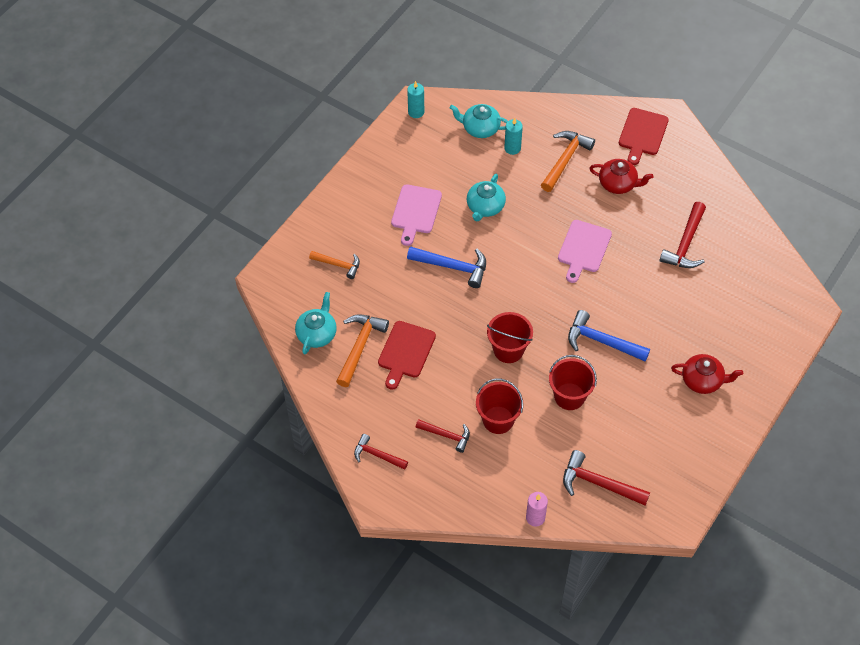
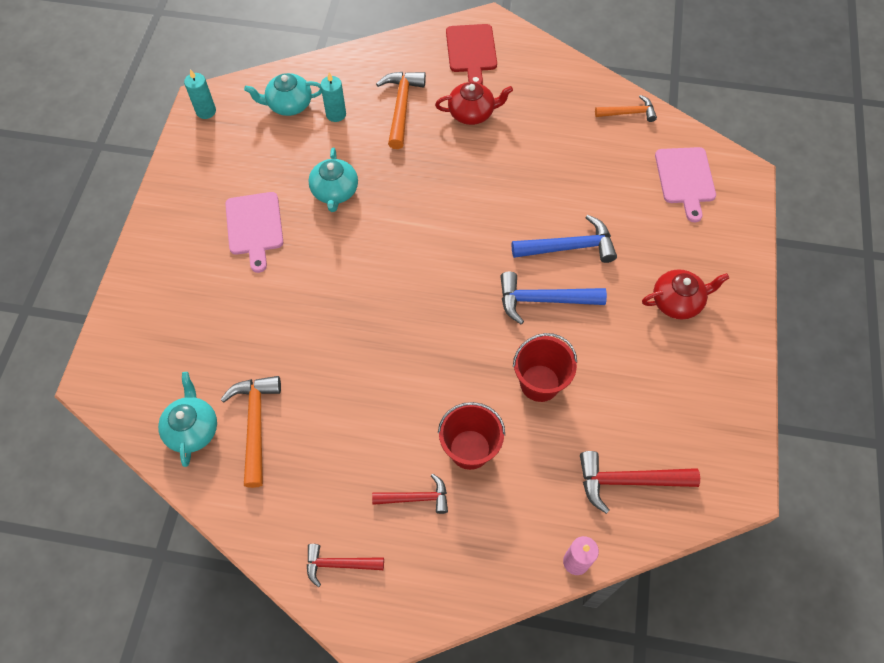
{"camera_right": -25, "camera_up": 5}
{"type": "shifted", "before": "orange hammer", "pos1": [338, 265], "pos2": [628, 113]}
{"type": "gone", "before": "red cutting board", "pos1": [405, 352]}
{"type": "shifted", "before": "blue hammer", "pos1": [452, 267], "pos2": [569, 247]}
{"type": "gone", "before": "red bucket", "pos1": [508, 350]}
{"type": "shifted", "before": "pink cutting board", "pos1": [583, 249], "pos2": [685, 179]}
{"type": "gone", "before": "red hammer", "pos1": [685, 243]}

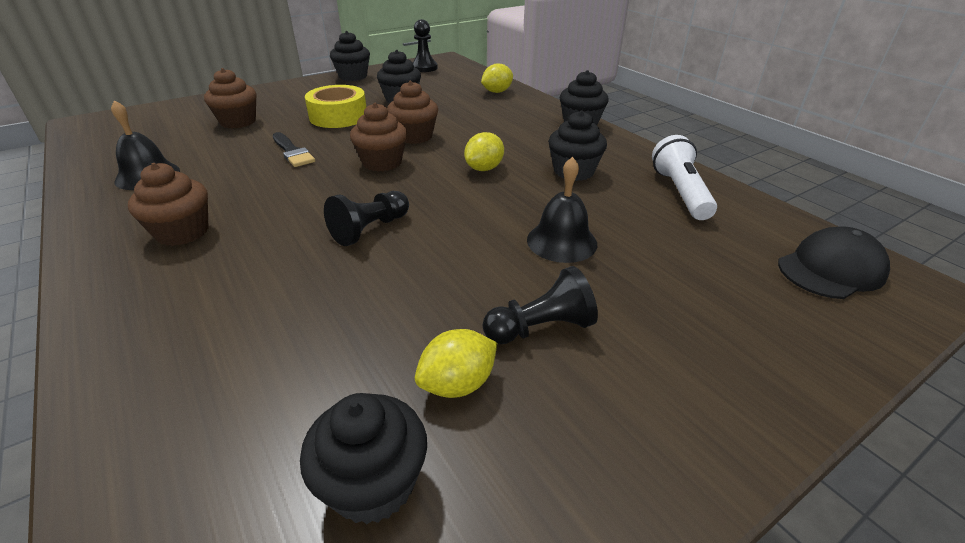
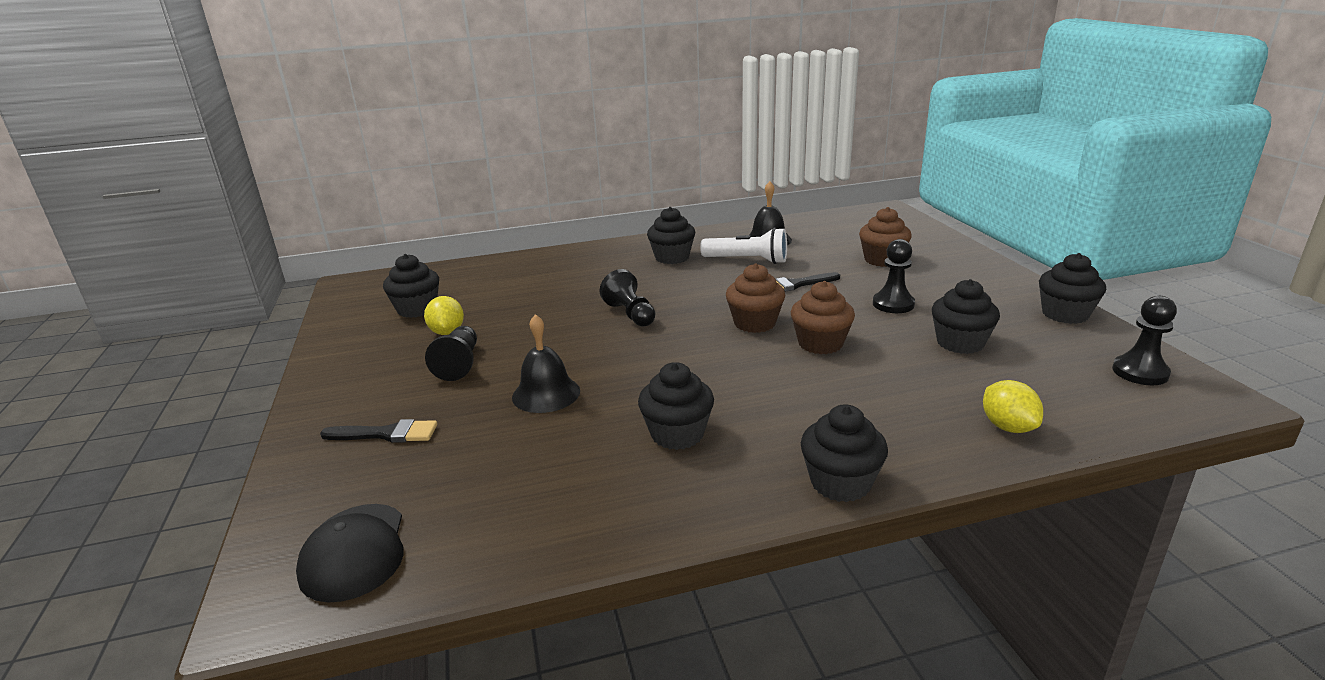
{"camera_right": 110, "camera_up": -10}
{"type": "repainted", "before": "brown cupcake", "after": "black cupcake", "pos1": [182, 232], "pos2": [672, 257]}
{"type": "swapped", "before": "yellow tape", "after": "black pawn", "pos1": [338, 116], "pos2": [893, 304]}
{"type": "gone", "before": "yellow lemon", "pos1": [484, 168]}
{"type": "shifted", "before": "white flashlight", "pos1": [680, 192], "pos2": [748, 260]}
{"type": "new", "after": "black brush", "pos2": [386, 434]}

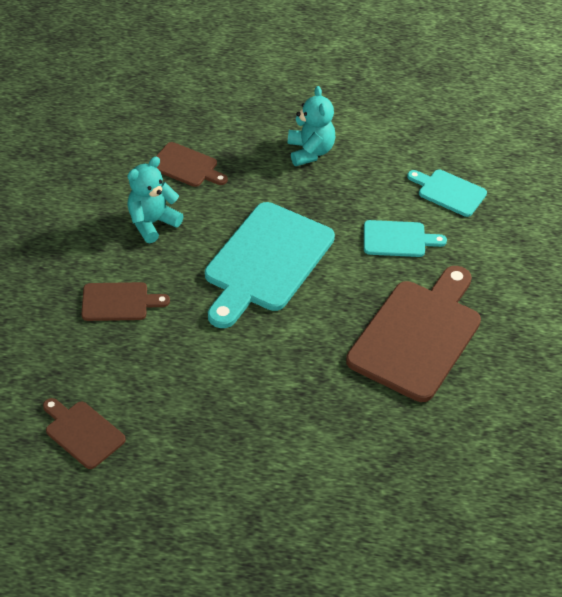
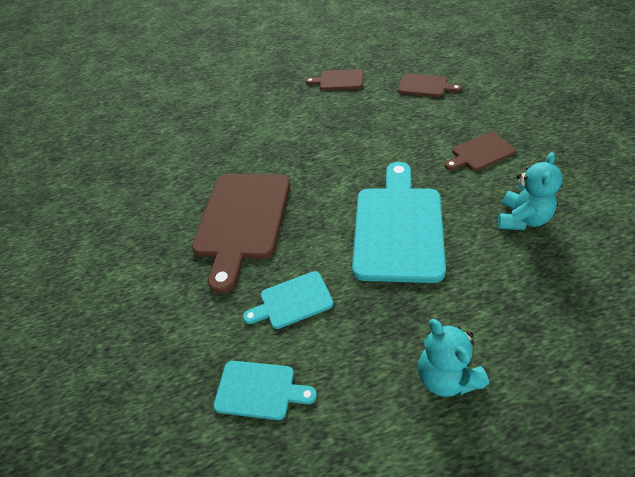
{"camera_right": 165, "camera_up": 0}
{"type": "shifted", "before": "brown cutting board", "pos1": [186, 166], "pos2": [338, 80]}

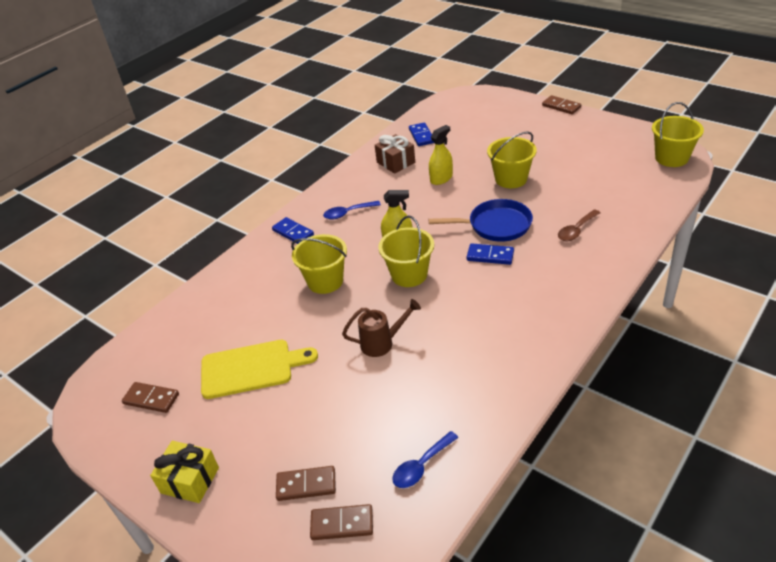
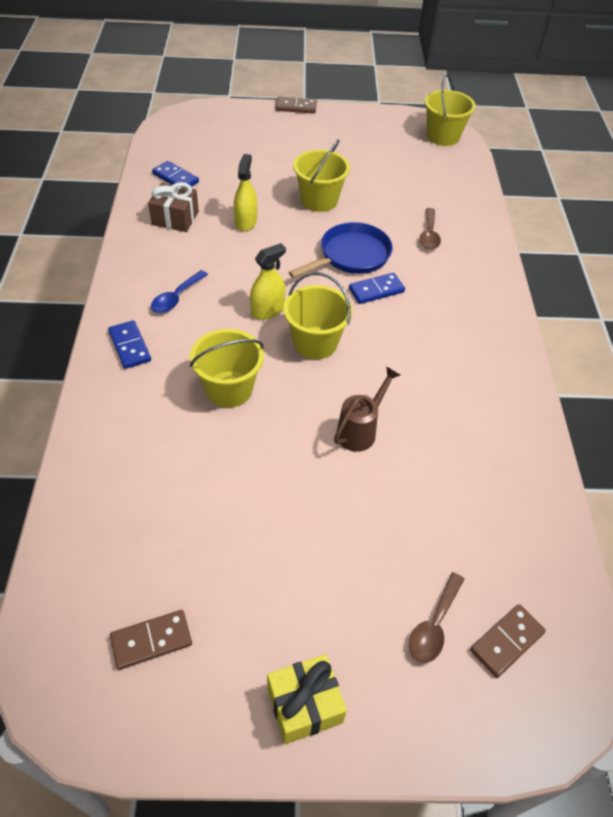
{"camera_right": -45, "camera_up": 10}
{"type": "gone", "before": "yellow cutting board", "pos1": [251, 368]}
{"type": "rotated", "before": "blue domino", "pos1": [293, 233], "pos2": [129, 346], "turn": 60}
{"type": "swapped", "before": "brown domino", "after": "brown spoon", "pos1": [306, 485], "pos2": [434, 625]}
{"type": "gone", "before": "blue spoon", "pos1": [421, 466]}

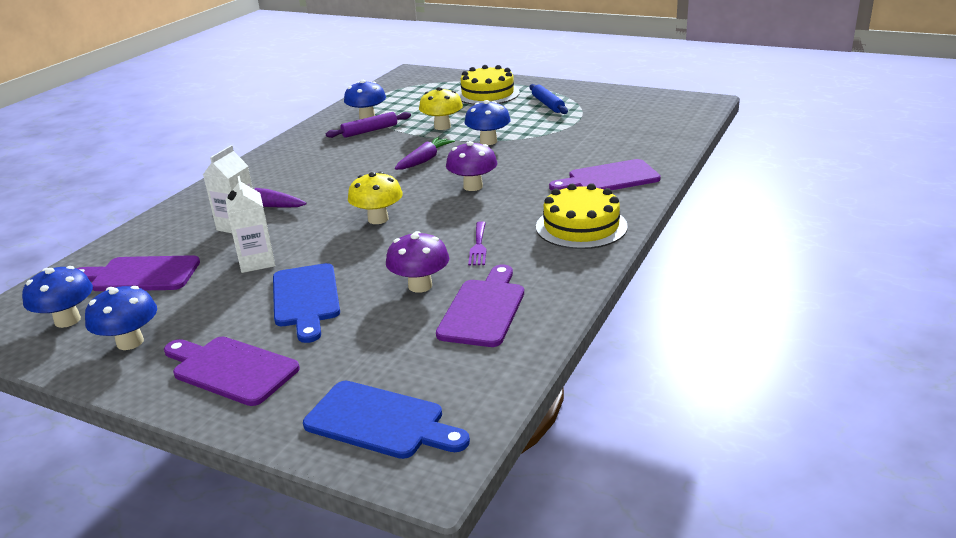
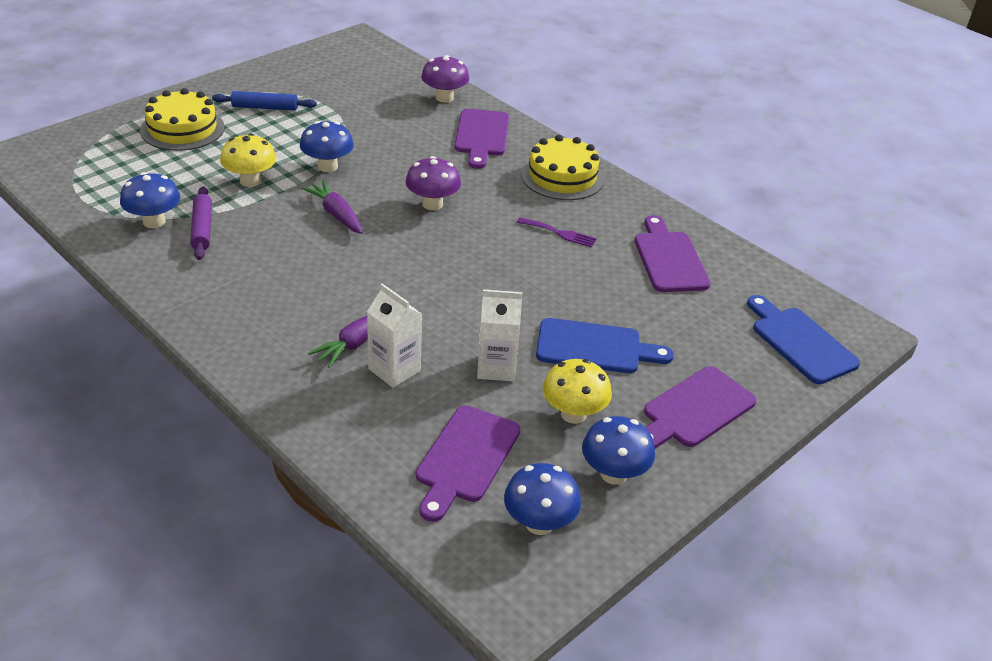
{"camera_right": -75, "camera_up": 10}
{"type": "rotated", "before": "blue cutting board", "pos1": [380, 422], "pos2": [800, 342], "turn": -75}
{"type": "shifted", "before": "yellow mushroom", "pos1": [378, 219], "pos2": [573, 414]}
{"type": "shifted", "before": "purple mushroom", "pos1": [420, 286], "pos2": [444, 98]}
{"type": "rotated", "before": "purple cutting board", "pos1": [484, 309], "pos2": [669, 259], "turn": 45}

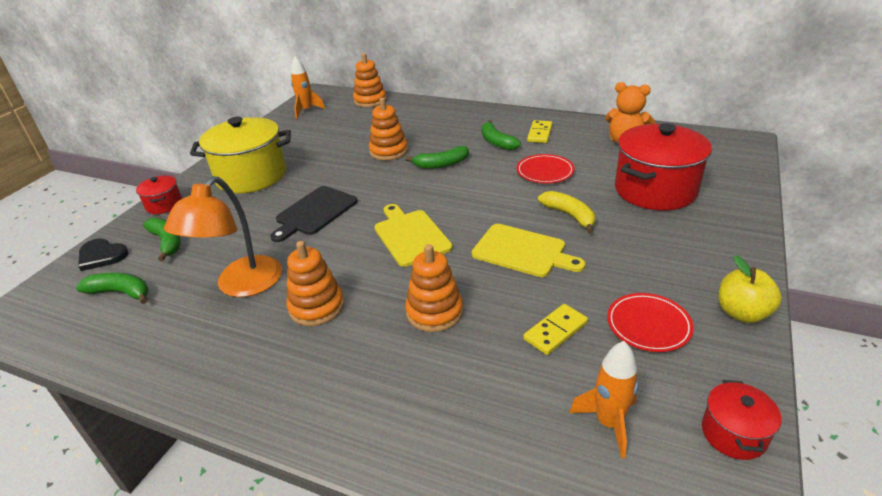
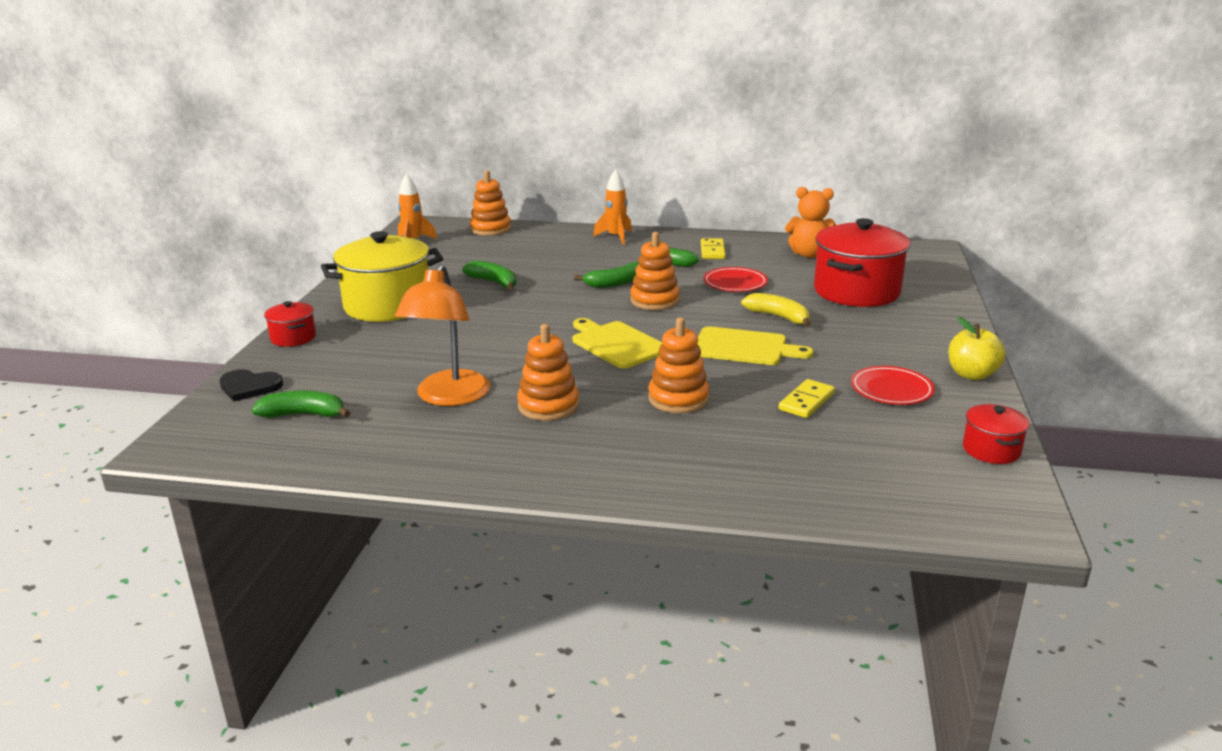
{"camera_right": -15, "camera_up": -10}
{"type": "shifted", "before": "green banana", "pos1": [167, 242], "pos2": [494, 282]}
{"type": "gone", "before": "black cutting board", "pos1": [314, 212]}
{"type": "shifted", "before": "orange stacking toy", "pos1": [389, 151], "pos2": [654, 300]}
{"type": "shifted", "before": "orange rocket", "pos1": [608, 423], "pos2": [616, 237]}

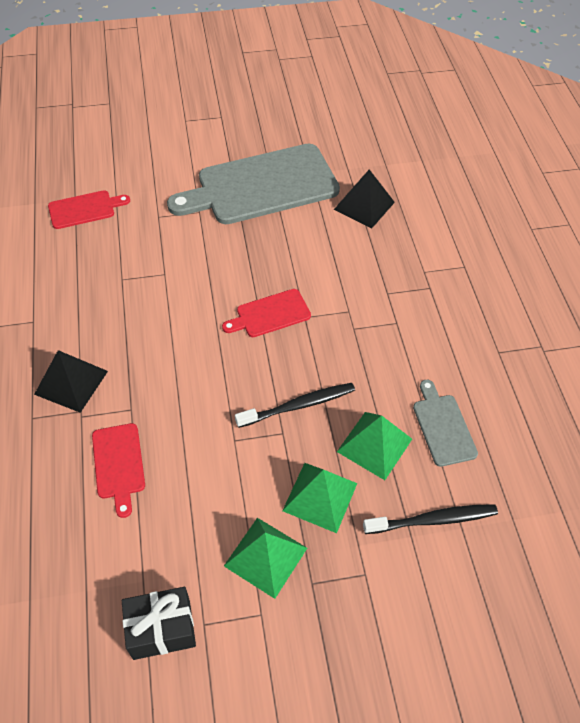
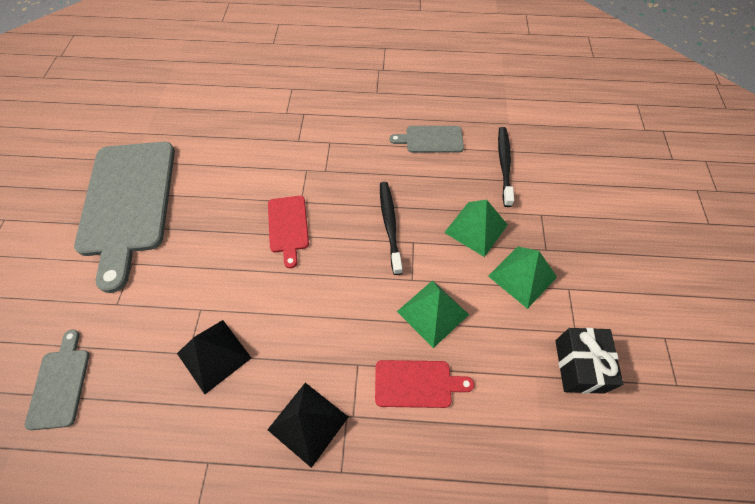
{"camera_right": -75, "camera_up": 5}
{"type": "repainted", "before": "red cutting board", "after": "grey cutting board", "pos1": [84, 209], "pos2": [60, 384]}
{"type": "shifted", "before": "black pyramid", "pos1": [364, 205], "pos2": [214, 355]}
{"type": "shifted", "before": "green pyramid", "pos1": [374, 445], "pos2": [432, 312]}

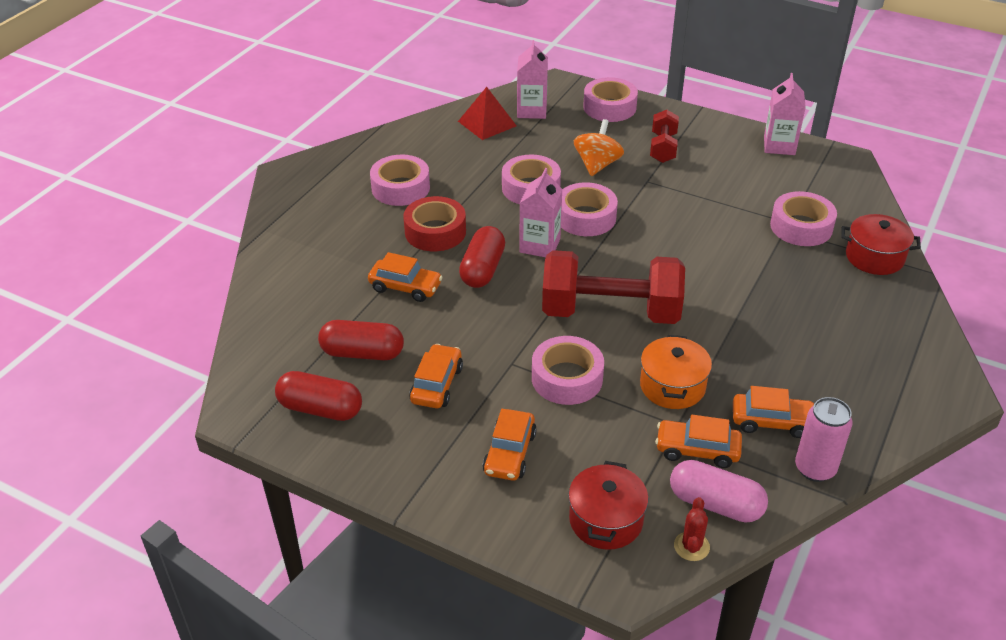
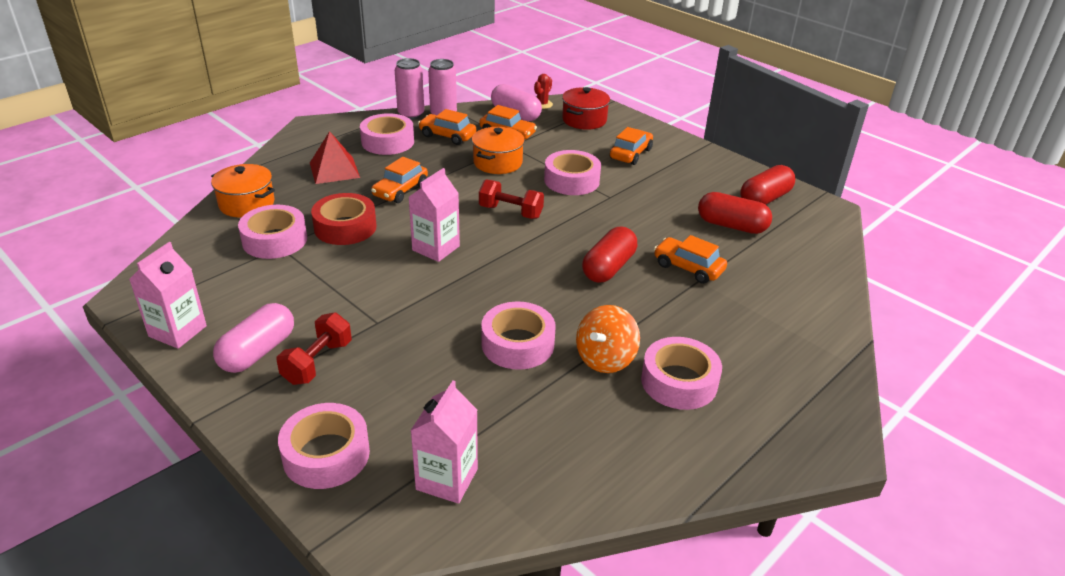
{"camera_right": -165, "camera_up": -5}
{"type": "rotated", "before": "red capsule", "pos1": [320, 409], "pos2": [765, 199], "turn": -75}
{"type": "shifted", "before": "red tape", "pos1": [435, 232], "pos2": [345, 227]}
{"type": "shifted", "before": "orange car", "pos1": [437, 384], "pos2": [400, 190]}
{"type": "shifted", "before": "red pyramid", "pos1": [487, 123], "pos2": [334, 170]}
{"type": "shifted", "before": "pink carton", "pos1": [540, 245], "pos2": [436, 248]}
{"type": "scaled", "before": "red dumbbell", "pos1": [610, 312], "pos2": [510, 212], "scale": 0.51}
{"type": "shifted", "before": "pink tape", "pos1": [586, 217], "pos2": [387, 142]}
{"type": "shifted", "before": "orange spinning top", "pos1": [597, 165], "pos2": [605, 359]}
{"type": "repainted", "before": "red pot", "after": "orange pot", "pos1": [874, 257], "pos2": [246, 204]}
{"type": "new", "after": "pink capsule", "pos2": [258, 352]}
{"type": "new", "after": "pink can", "pos2": [411, 114]}

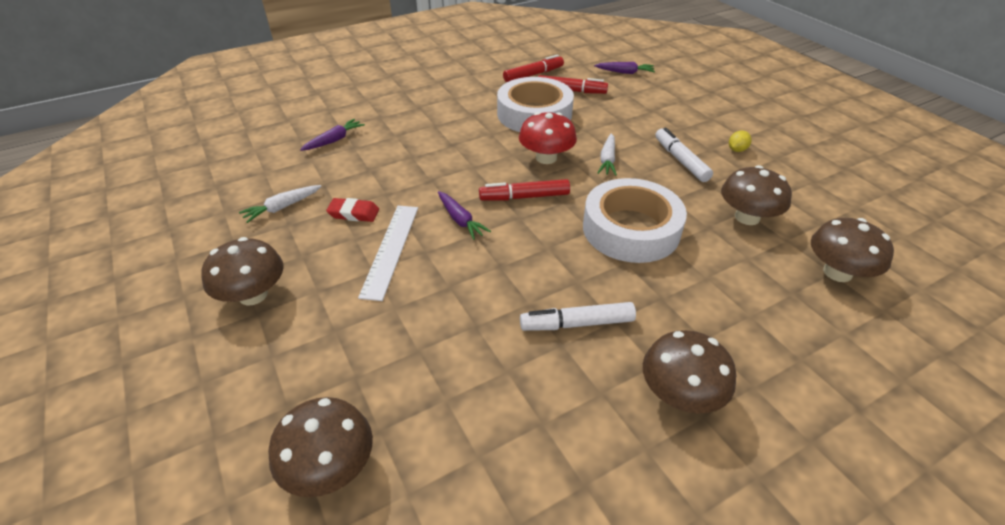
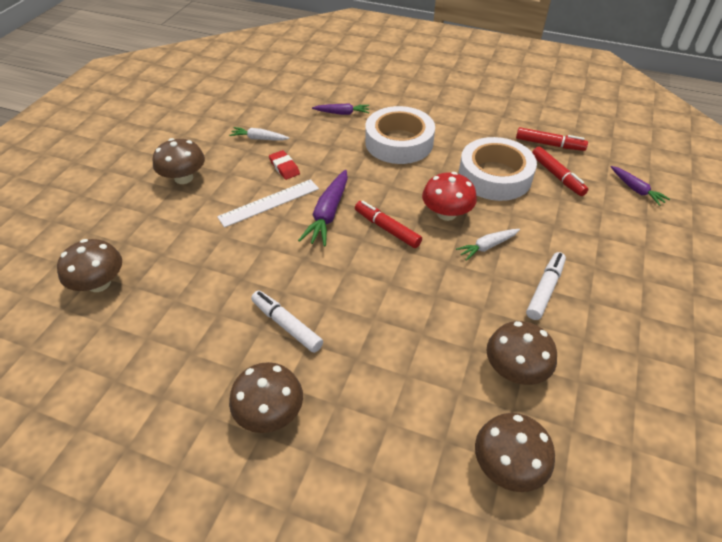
{"camera_right": 50, "camera_up": 5}
{"type": "scaled", "before": "purple carrot", "pos1": [460, 220], "pos2": [328, 214], "scale": 1.61}
{"type": "shifted", "before": "white tape", "pos1": [631, 229], "pos2": [399, 142]}
{"type": "gone", "before": "yellow lemon", "pos1": [737, 150]}

